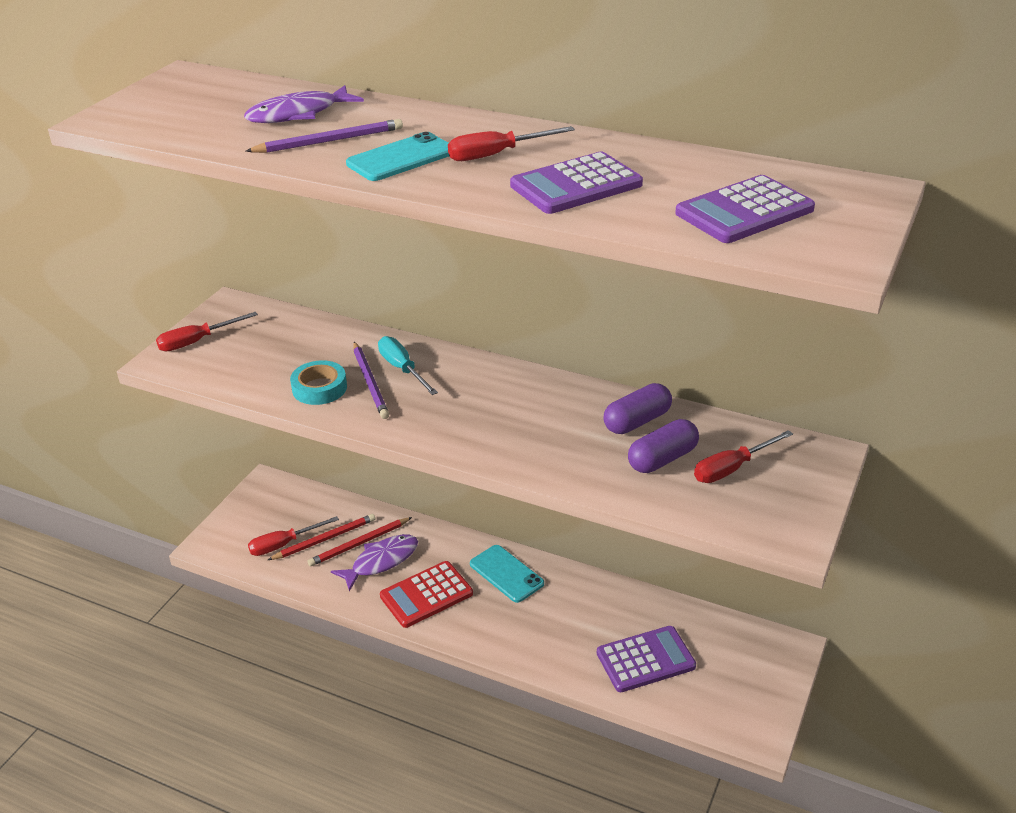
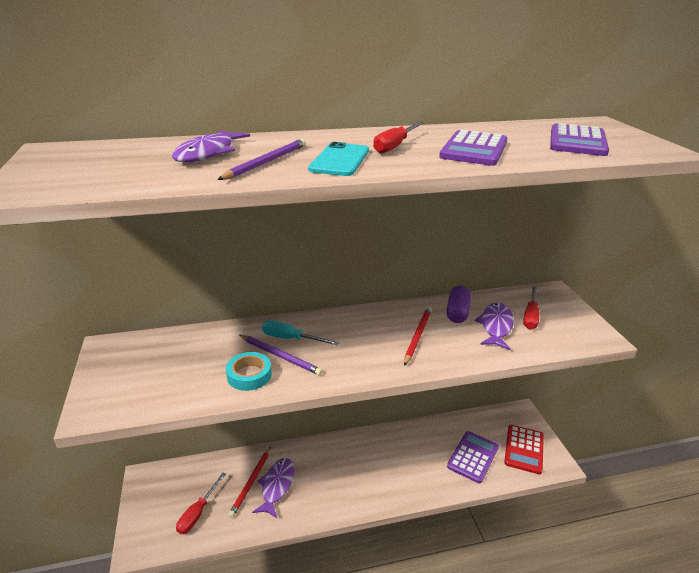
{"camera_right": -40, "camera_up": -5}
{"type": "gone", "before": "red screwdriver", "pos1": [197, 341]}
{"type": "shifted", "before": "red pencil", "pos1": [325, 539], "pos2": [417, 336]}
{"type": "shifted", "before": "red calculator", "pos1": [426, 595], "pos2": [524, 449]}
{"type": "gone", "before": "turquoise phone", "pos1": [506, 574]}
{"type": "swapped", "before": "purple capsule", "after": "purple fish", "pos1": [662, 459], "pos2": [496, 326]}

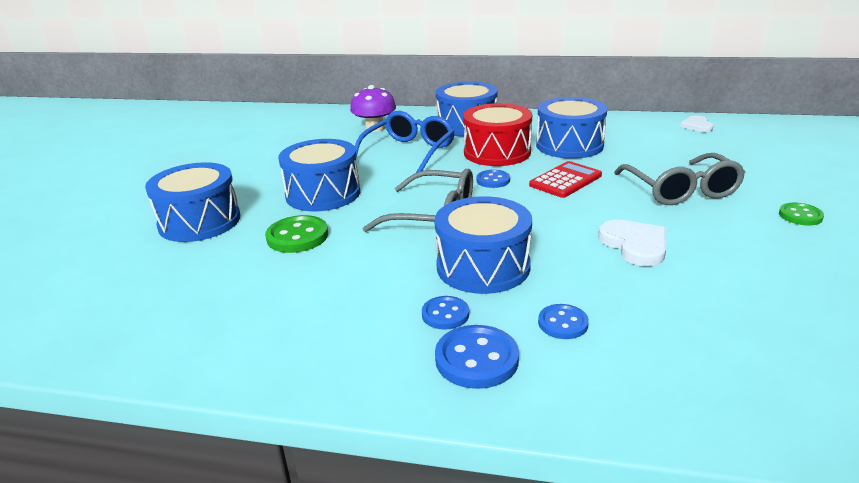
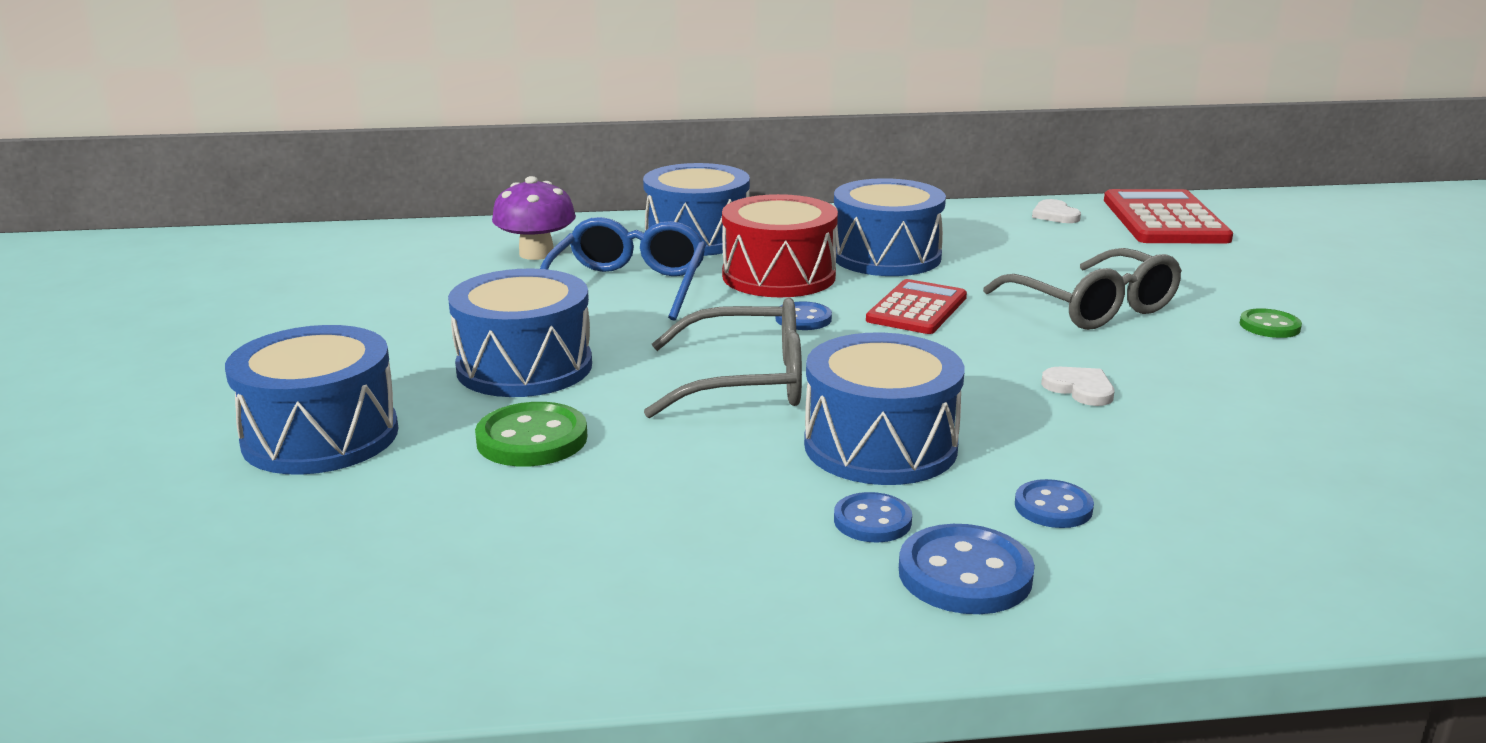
{"camera_right": -20, "camera_up": -5}
{"type": "scaled", "before": "white heart", "pos1": [635, 245], "pos2": [1080, 389], "scale": 0.64}
{"type": "new", "after": "red calculator", "pos2": [1164, 220]}

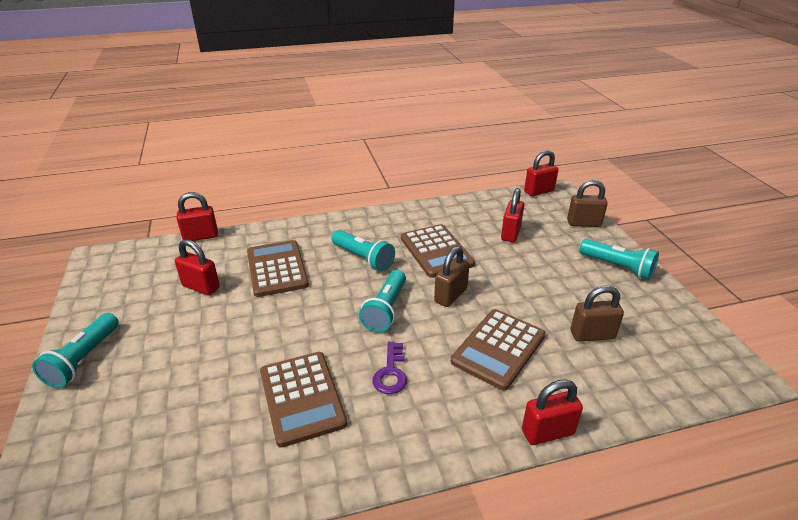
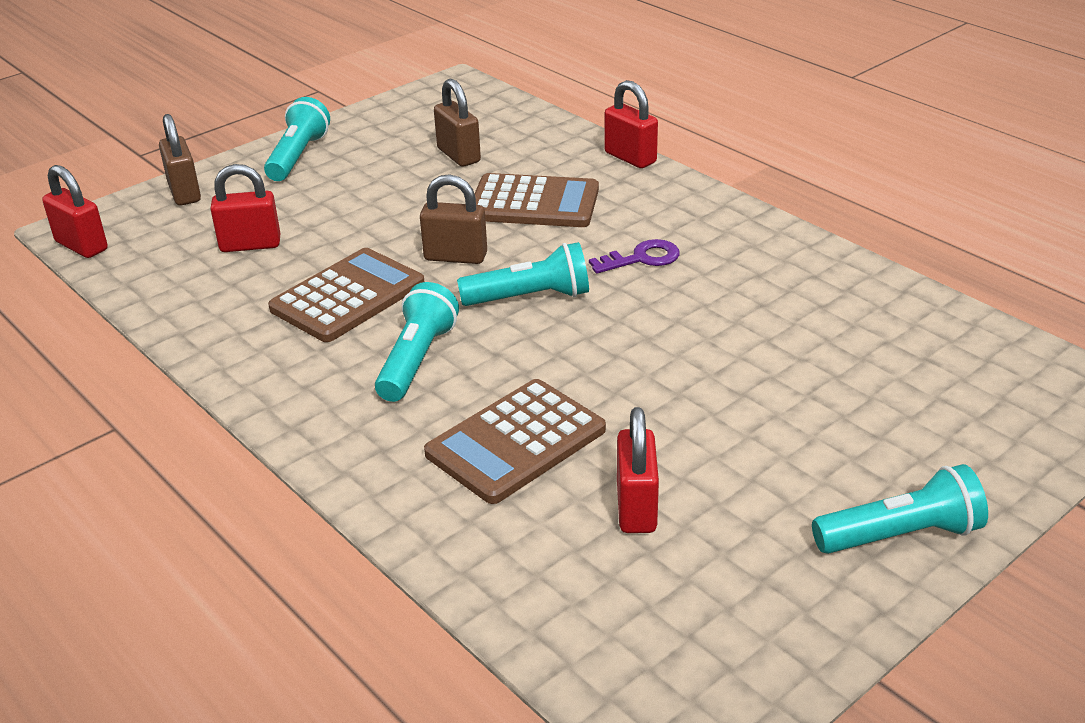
{"camera_right": -115, "camera_up": 0}
{"type": "gone", "before": "red padlock", "pos1": [200, 236]}
{"type": "gone", "before": "brown calculator", "pos1": [302, 397]}

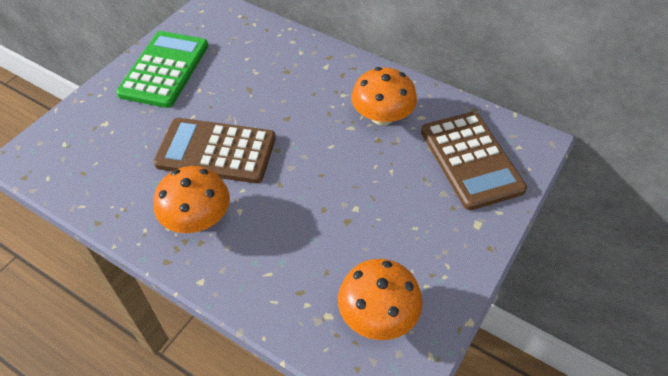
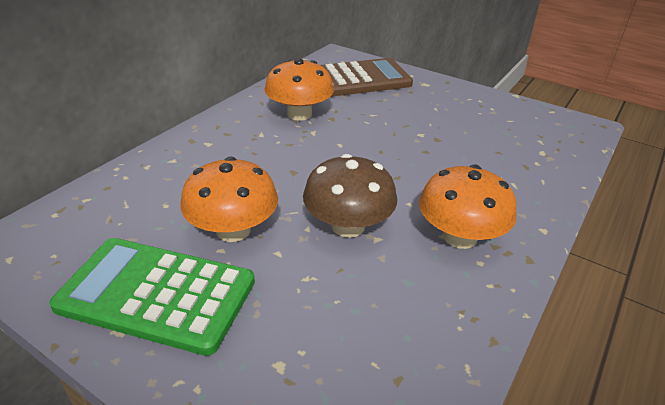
{"camera_right": -90, "camera_up": -15}
{"type": "swapped", "before": "brown calculator", "after": "brown mushroom", "pos1": [216, 151], "pos2": [348, 226]}
{"type": "shifted", "before": "orange mushroom", "pos1": [378, 315], "pos2": [233, 230]}

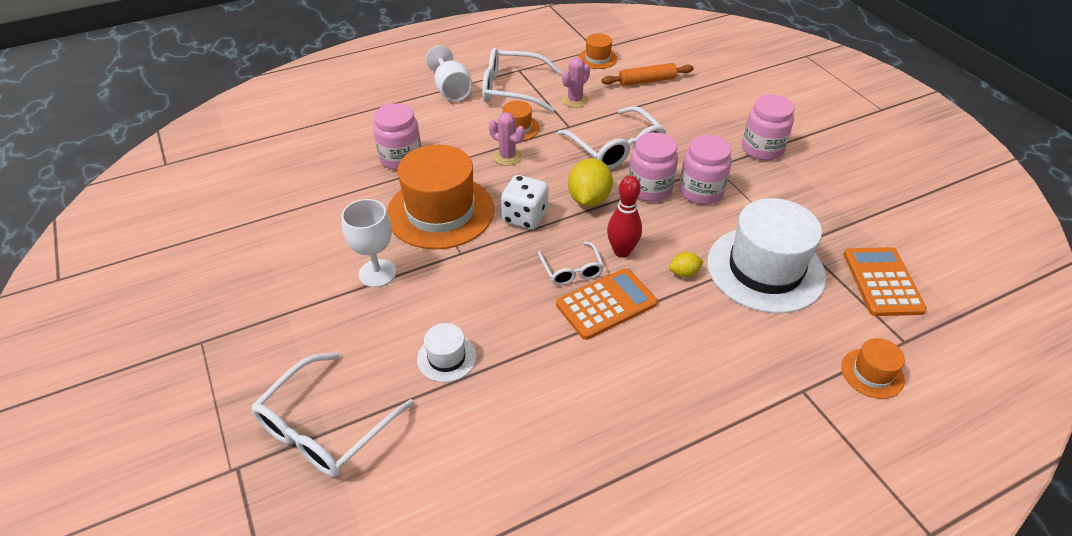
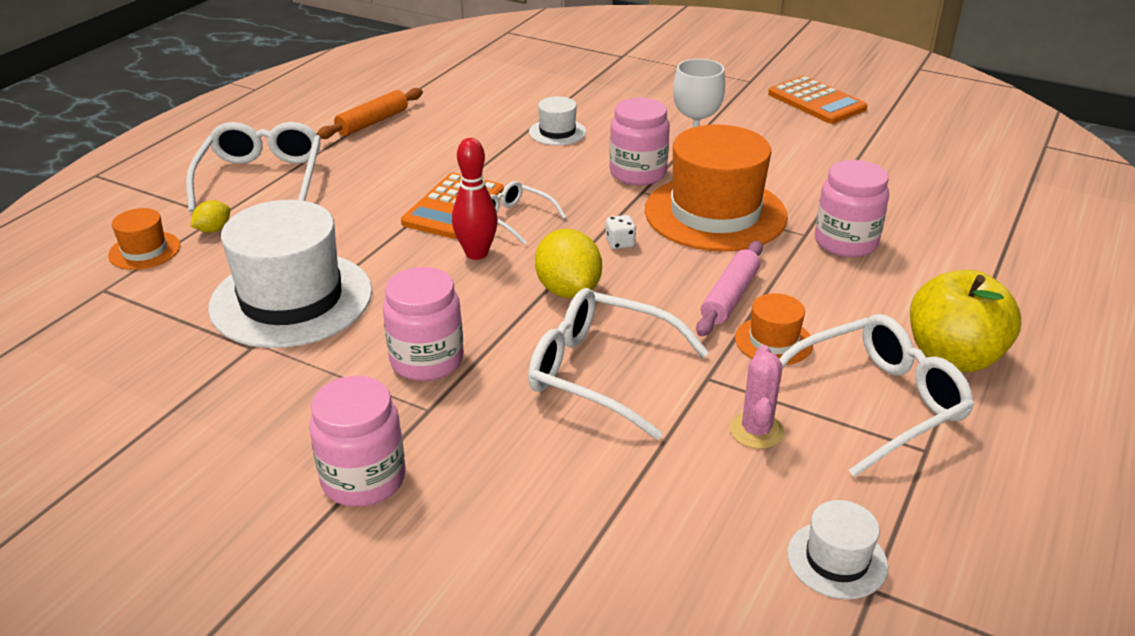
{"camera_right": 145, "camera_up": -10}
{"type": "shifted", "before": "white glasses", "pos1": [325, 428], "pos2": [262, 178]}
{"type": "swapped", "before": "white goblet", "after": "yellow apple", "pos1": [451, 90], "pos2": [953, 357]}
{"type": "swapped", "before": "pink cactus", "after": "pink rolling pin", "pos1": [507, 157], "pos2": [730, 297]}
{"type": "scaled", "before": "white dice", "pos1": [525, 217], "pos2": [620, 243], "scale": 0.49}
{"type": "repainted", "before": "orange hat", "after": "white hat", "pos1": [597, 58], "pos2": [837, 560]}
{"type": "shifted", "before": "orange rolling pin", "pos1": [647, 81], "pos2": [372, 122]}
{"type": "shifted", "before": "pink jar", "pos1": [649, 189], "pos2": [638, 173]}
{"type": "shifted", "before": "yellow lemon", "pos1": [684, 273], "pos2": [213, 230]}
{"type": "shifted", "before": "orange calculator", "pos1": [882, 282], "pos2": [816, 101]}

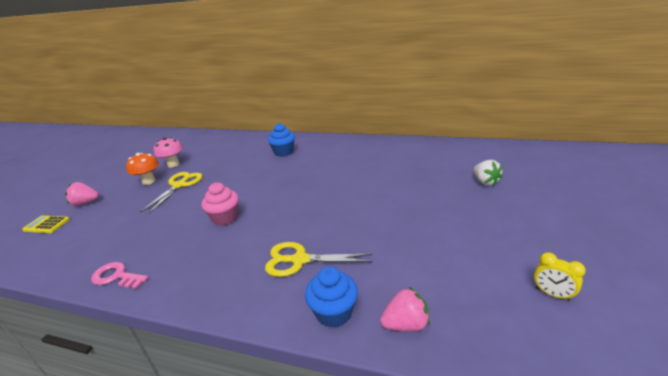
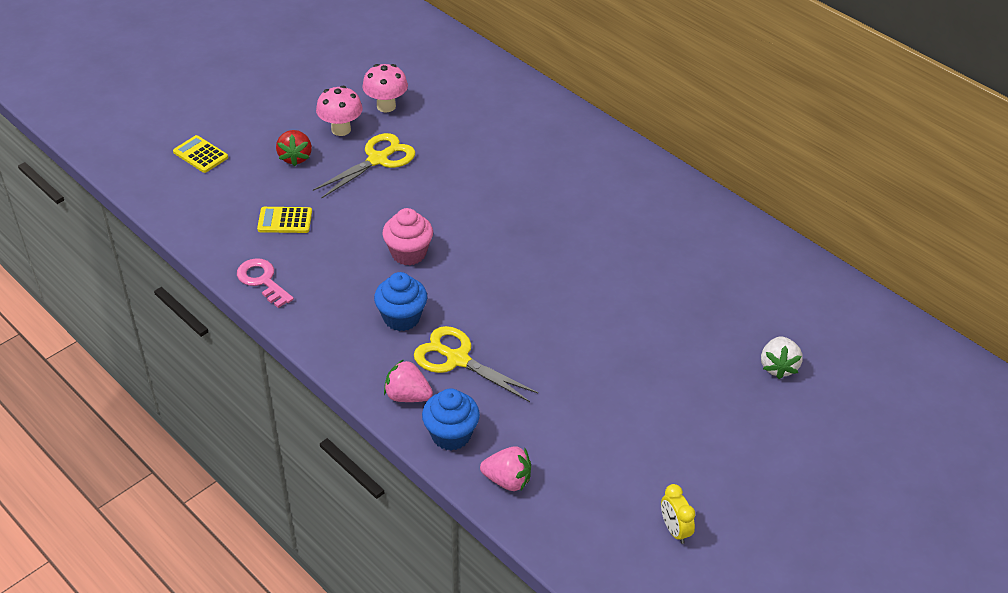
{"camera_right": 25, "camera_up": 15}
{"type": "shifted", "before": "pink strawberry", "pos1": [85, 203], "pos2": [407, 396]}
{"type": "repainted", "before": "orange mushroom", "after": "pink mushroom", "pos1": [149, 181], "pos2": [341, 129]}
{"type": "shifted", "before": "blue cupcake", "pos1": [283, 152], "pos2": [401, 318]}
{"type": "new", "after": "yellow calculator", "pos2": [285, 221]}
{"type": "new", "after": "red strawberry", "pos2": [295, 157]}

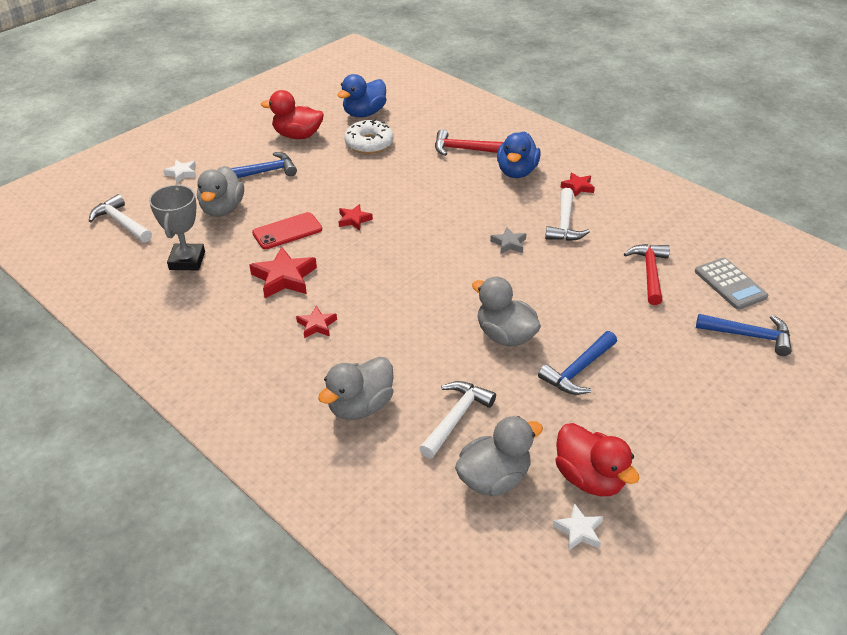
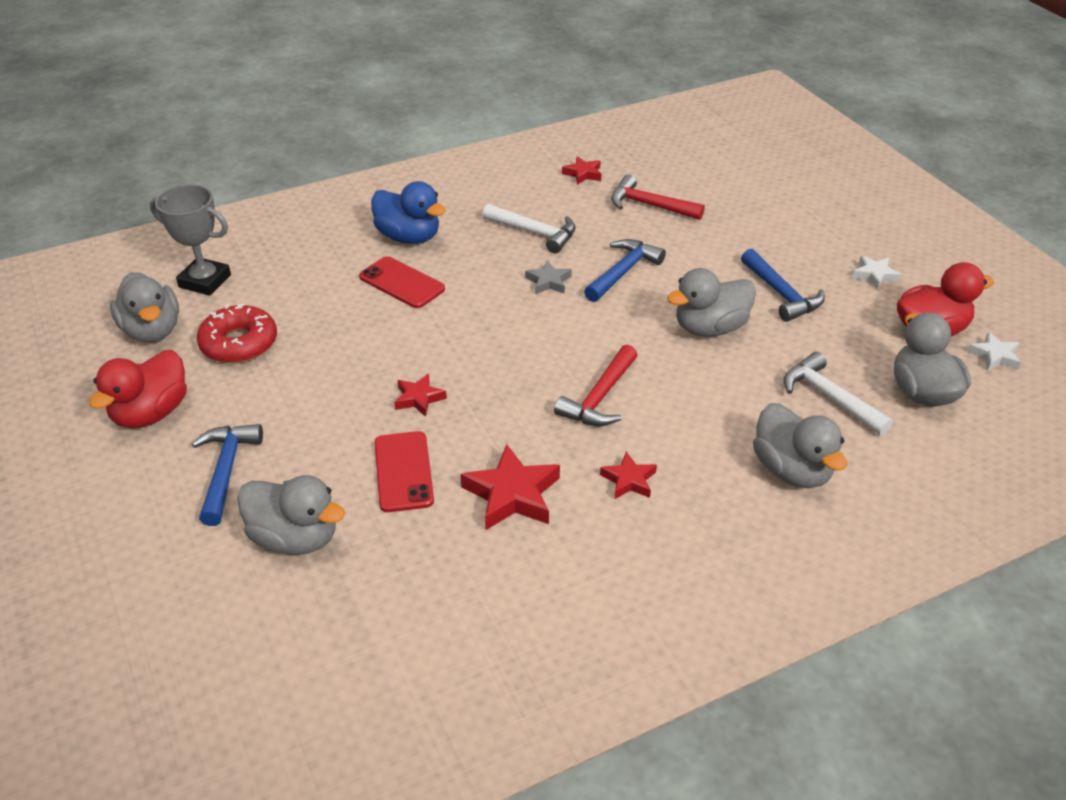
{"camera_right": -70, "camera_up": 0}
{"type": "gone", "before": "white hammer", "pos1": [121, 223]}
{"type": "shifted", "before": "grey trophy", "pos1": [187, 261], "pos2": [205, 281]}
{"type": "shifted", "before": "white star", "pos1": [182, 173], "pos2": [874, 275]}
{"type": "repainted", "before": "blue duck", "after": "grey duck", "pos1": [364, 113], "pos2": [152, 330]}
{"type": "repainted", "before": "white donut", "after": "red donut", "pos1": [369, 143], "pos2": [239, 343]}
{"type": "shifted", "before": "red hammer", "pos1": [463, 149], "pos2": [600, 397]}
{"type": "shifted", "before": "red star", "pos1": [578, 187], "pos2": [583, 174]}
{"type": "gone", "before": "grey calculator", "pos1": [730, 284]}
{"type": "shifted", "before": "blue hammer", "pos1": [749, 336], "pos2": [623, 272]}
{"type": "new", "after": "red phone", "pos2": [402, 283]}

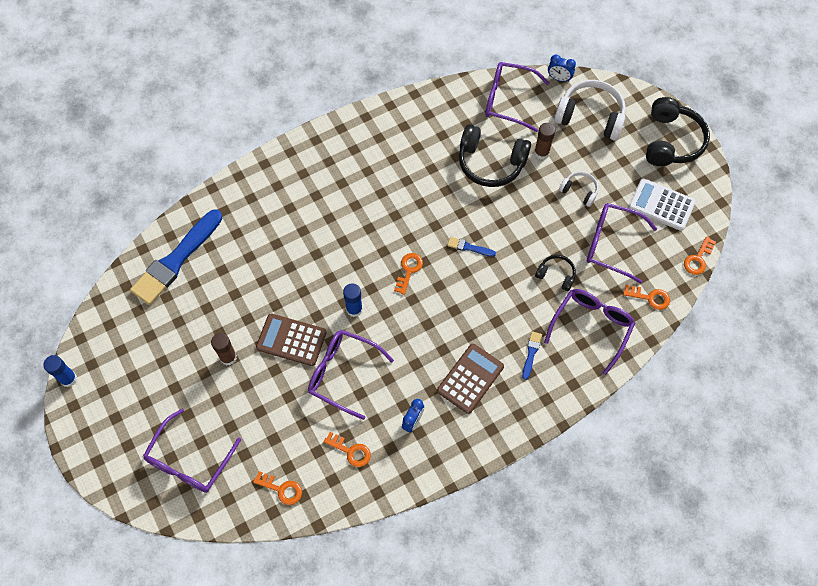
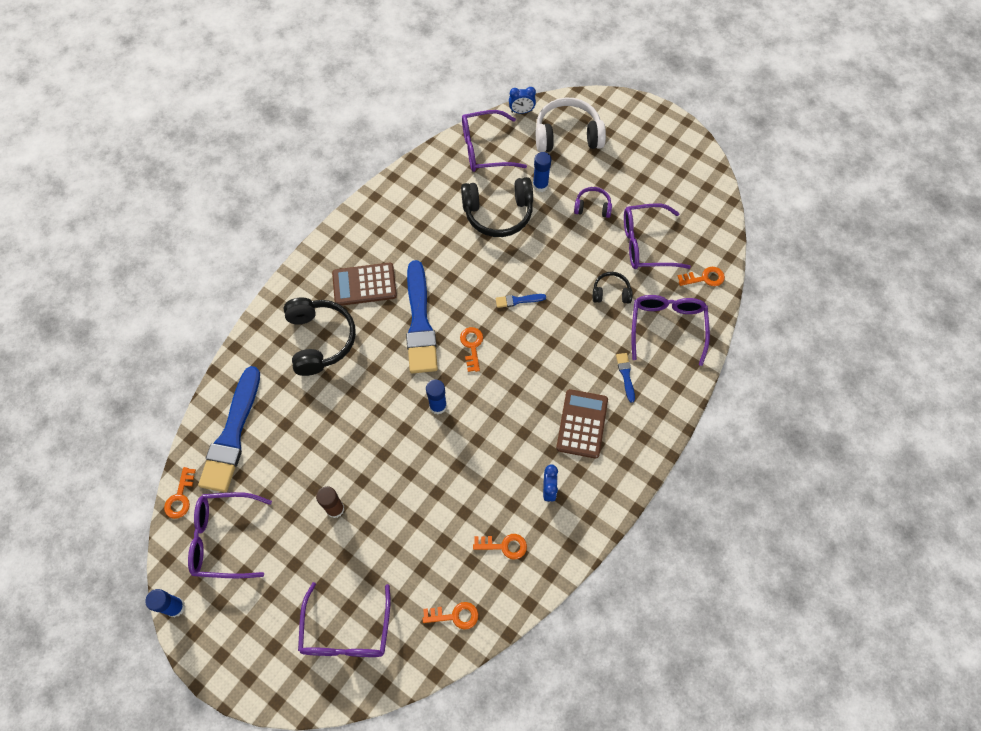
{"camera_right": -25, "camera_up": 0}
{"type": "shifted", "before": "brown calculator", "pos1": [291, 340], "pos2": [364, 284]}
{"type": "shifted", "before": "purple glasses", "pos1": [342, 373], "pos2": [223, 538]}
{"type": "repainted", "before": "brown glue stick", "after": "blue glue stick", "pos1": [541, 153], "pos2": [540, 185]}
{"type": "repainted", "before": "white headphones", "after": "purple headphones", "pos1": [579, 191], "pos2": [592, 207]}
{"type": "gone", "before": "white calculator", "pos1": [661, 205]}
{"type": "shifted", "before": "black headphones", "pos1": [671, 141], "pos2": [320, 340]}
{"type": "shifted", "before": "orange key", "pos1": [698, 259], "pos2": [180, 497]}
{"type": "new", "after": "blue brush", "pos2": [420, 322]}

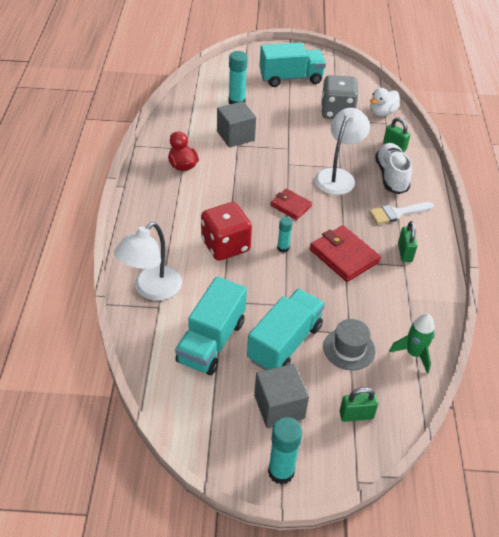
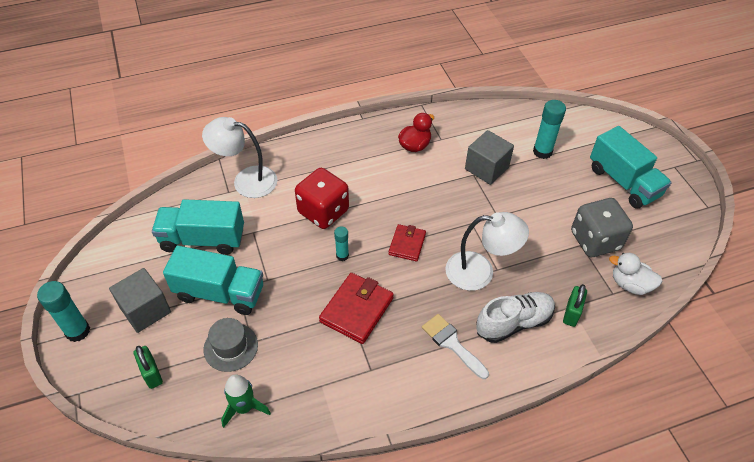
{"camera_right": 70, "camera_up": 5}
{"type": "gone", "before": "green padlock", "pos1": [405, 252]}

